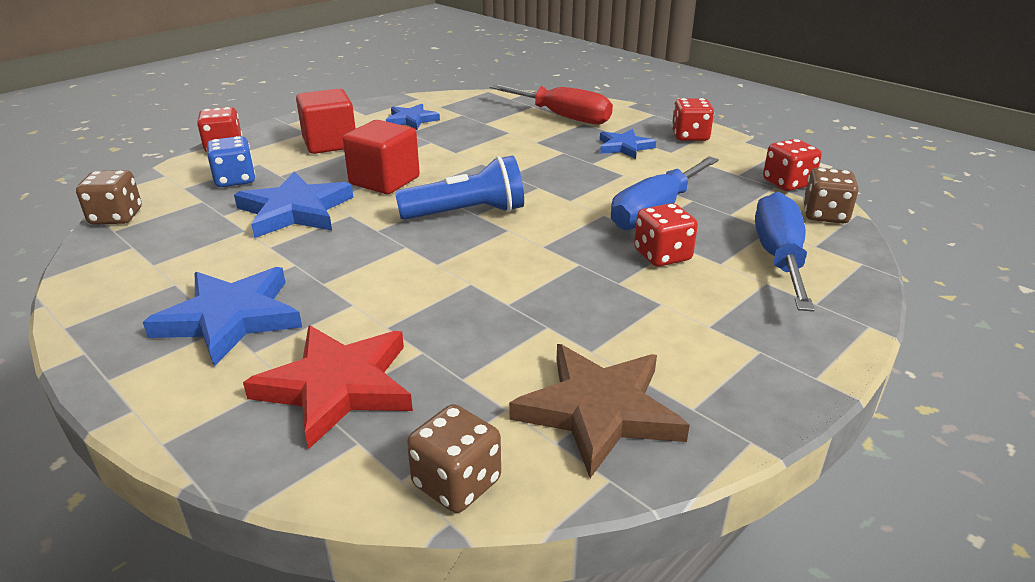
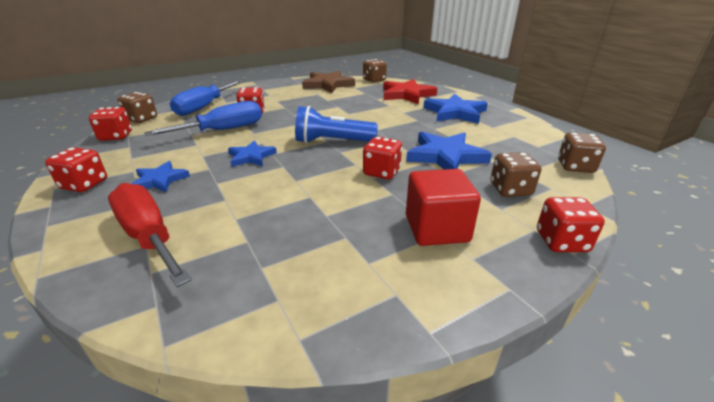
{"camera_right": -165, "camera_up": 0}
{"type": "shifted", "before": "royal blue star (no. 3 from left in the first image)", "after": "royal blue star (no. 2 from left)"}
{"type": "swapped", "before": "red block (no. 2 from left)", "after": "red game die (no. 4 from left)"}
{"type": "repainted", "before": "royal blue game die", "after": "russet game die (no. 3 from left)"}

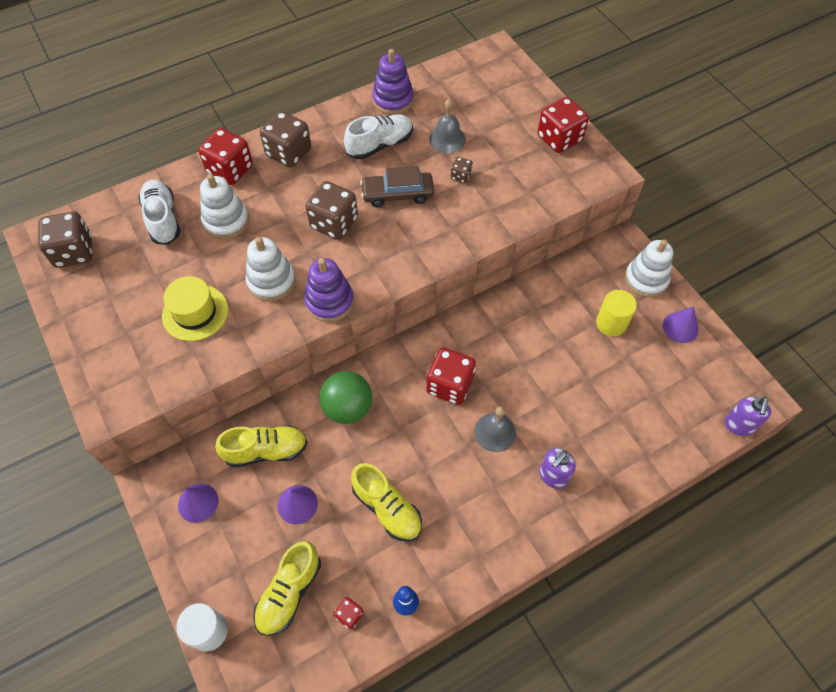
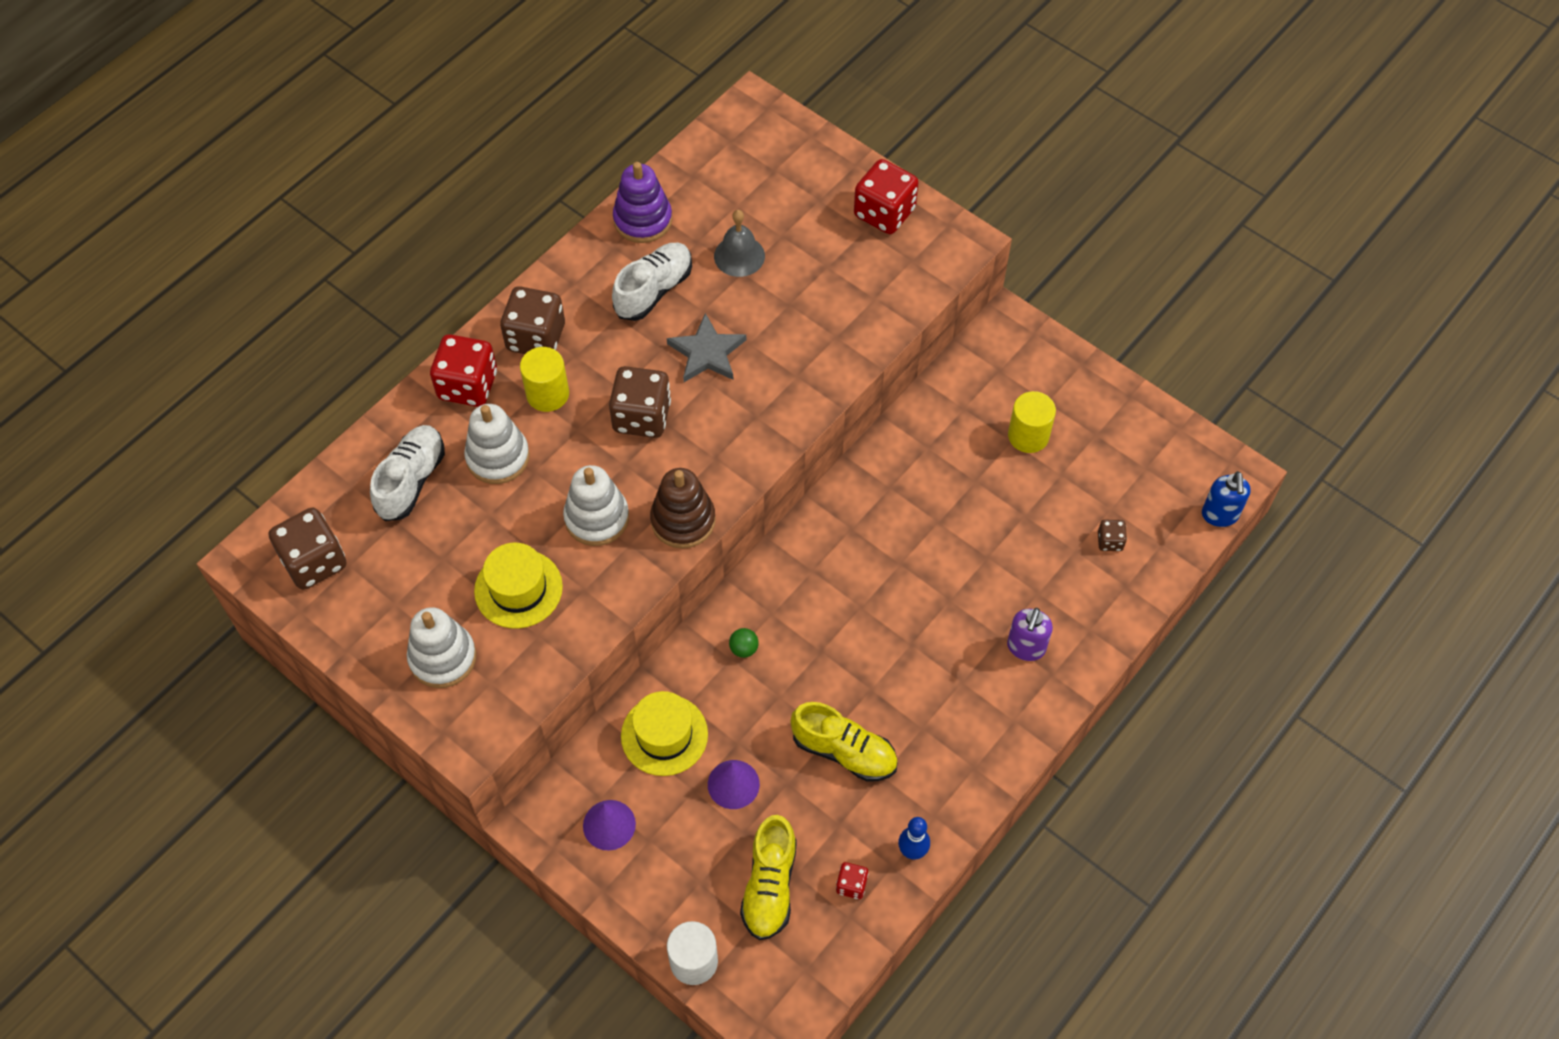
{"camera_right": -20, "camera_up": 0}
{"type": "gone", "before": "red game die (no. 3 from left)"}
{"type": "gone", "before": "grey bell (no. 2 from left)"}
{"type": "gone", "before": "royal purple cone (no. 3 from left)"}
{"type": "new", "after": "bright yellow cylinder shape (no. 1 from left)"}
{"type": "shifted", "before": "russet game die (no. 4 from left)"}
{"type": "shifted", "before": "white ring stacker (no. 3 from left in the first image)", "after": "white ring stacker (no. 1 from left)"}
{"type": "swapped", "before": "bright yellow lace-up shoe (no. 1 from left)", "after": "bright yellow tall hat (no. 2 from left)"}
{"type": "swapped", "before": "russet automobile", "after": "grey star"}
{"type": "repainted", "before": "royal purple ring stacker (no. 1 from left)", "after": "russet ring stacker"}
{"type": "repainted", "before": "royal purple soap dispenser (no. 2 from left)", "after": "royal blue soap dispenser"}
{"type": "rotated", "before": "white lace-up shoe (no. 1 from left)", "turn": 60}
{"type": "scaled", "before": "leaf-green sphere", "scale": 0.43}

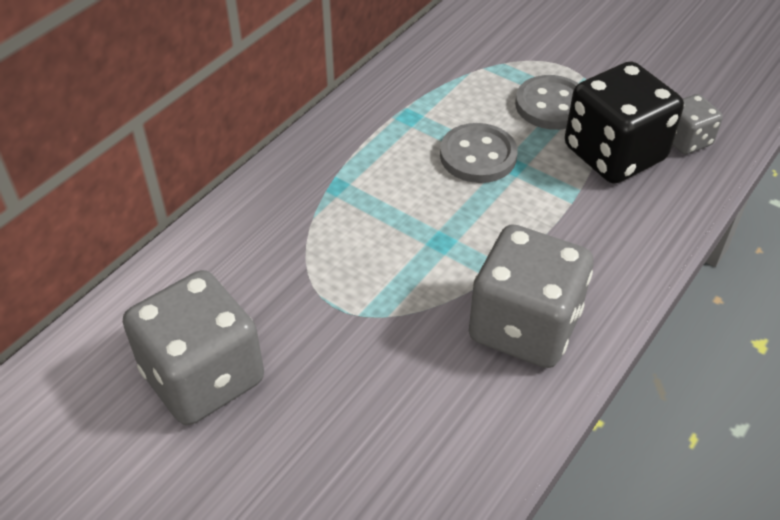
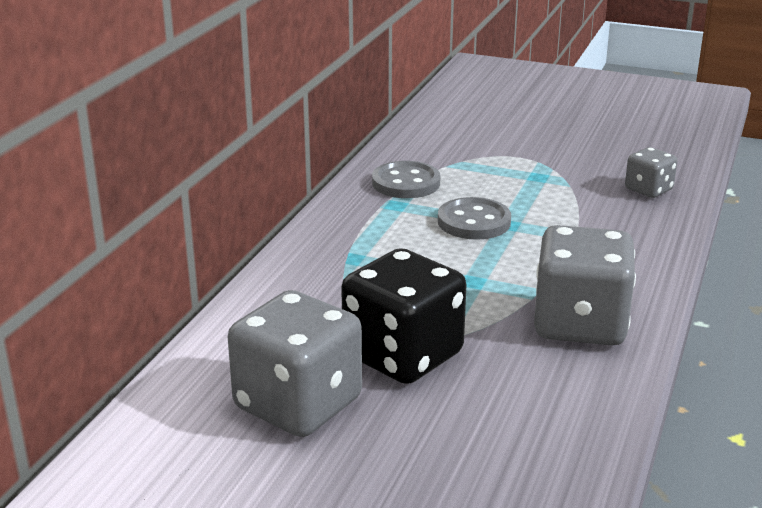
{"camera_right": -15, "camera_up": -20}
{"type": "shifted", "before": "grey button (no. 2 from left in the first image)", "after": "grey button (no. 1 from left)"}
{"type": "shifted", "before": "jet-black game die"}

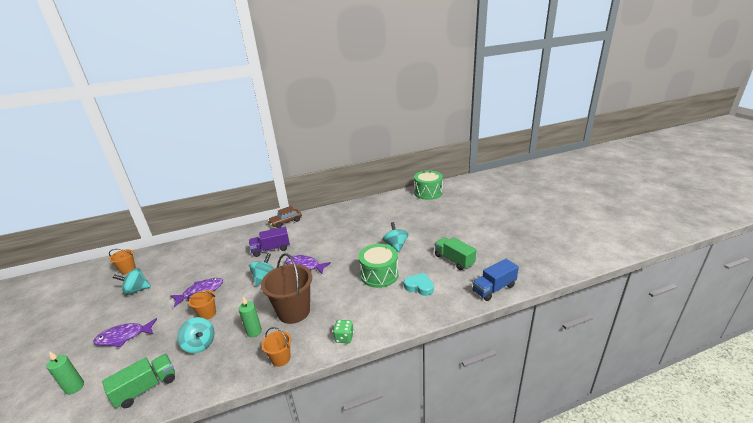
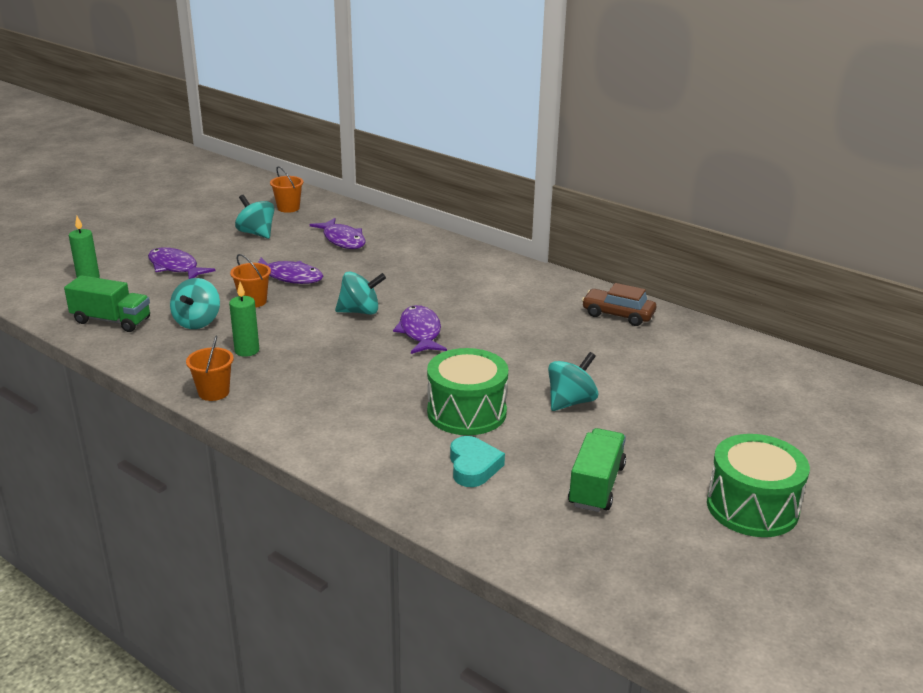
{"camera_right": 55, "camera_up": 0}
{"type": "gone", "before": "royal purple toy truck"}
{"type": "gone", "before": "russet sand bucket"}
{"type": "gone", "before": "leaf-green game die"}
{"type": "gone", "before": "royal blue toy truck"}
{"type": "new", "after": "royal purple fish (no. 3 from left)"}
{"type": "shifted", "before": "russet automobile"}
{"type": "shifted", "before": "leaf-green toy drum (no. 2 from left)"}

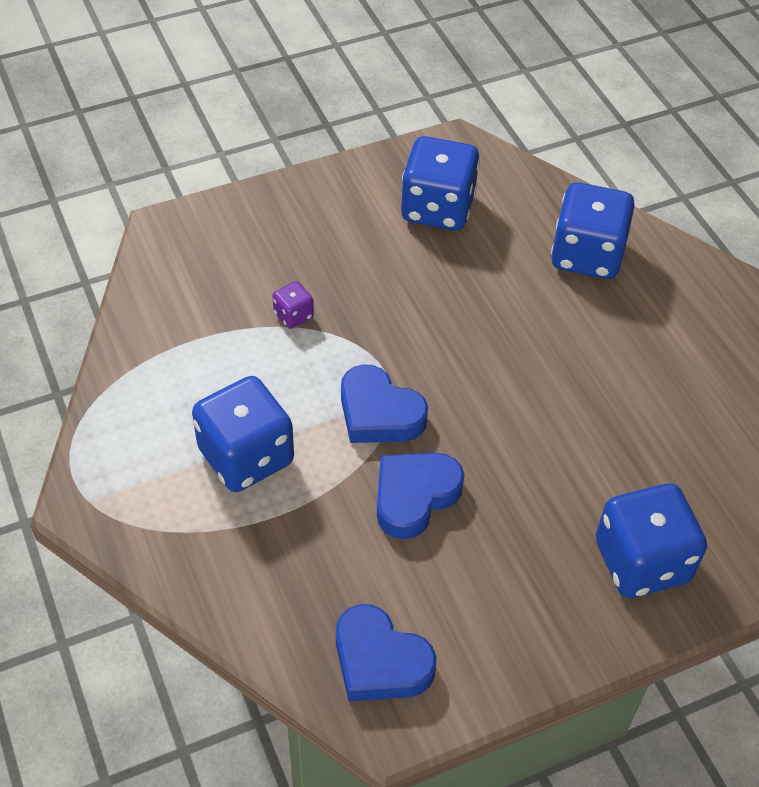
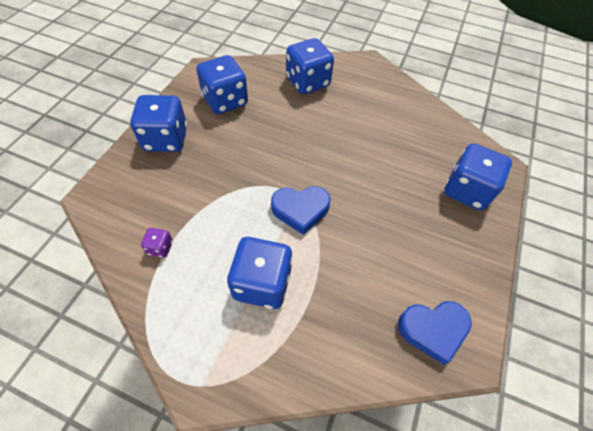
{"camera_right": -45, "camera_up": 5}
{"type": "gone", "before": "royal blue heart shape (no. 3 from left)"}
{"type": "new", "after": "royal blue game die (no. 1 from left)"}
{"type": "shifted", "before": "royal purple game die"}

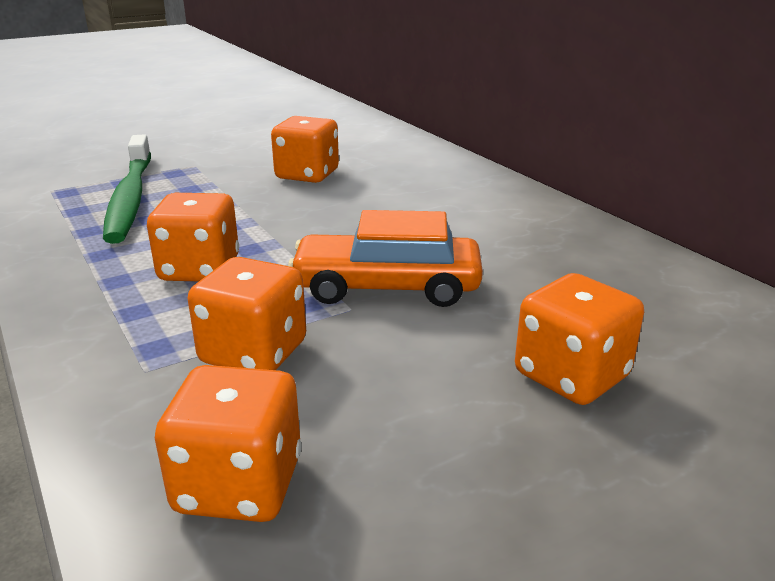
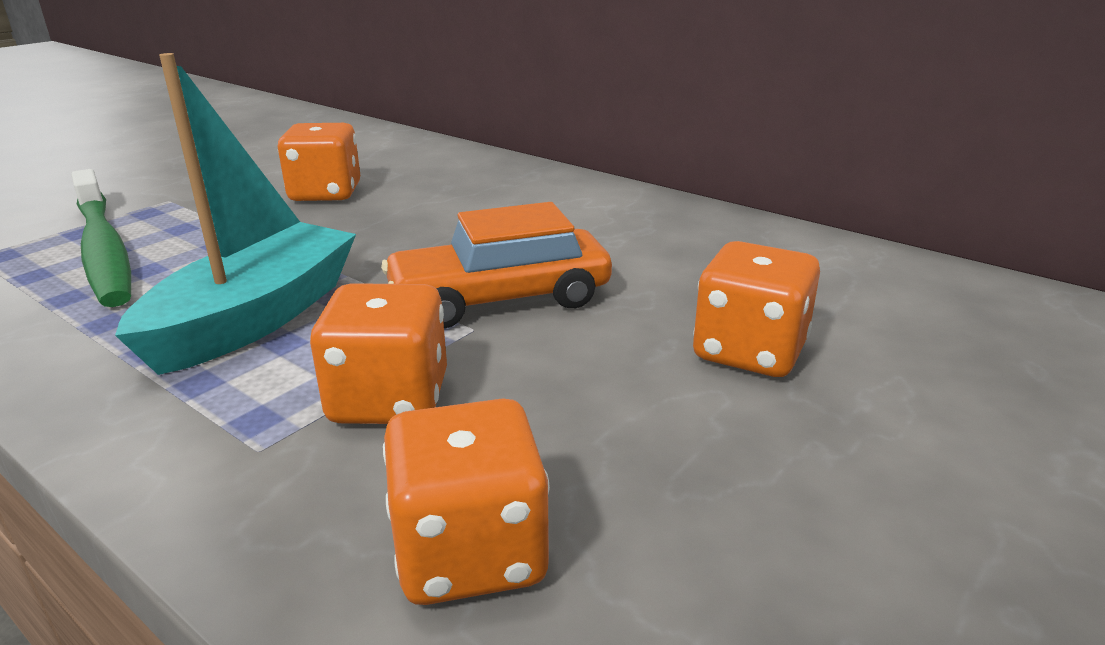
{"camera_right": -20, "camera_up": 0}
{"type": "swapped", "before": "bright orange game die (no. 1 from left)", "after": "turquoise sailboat"}

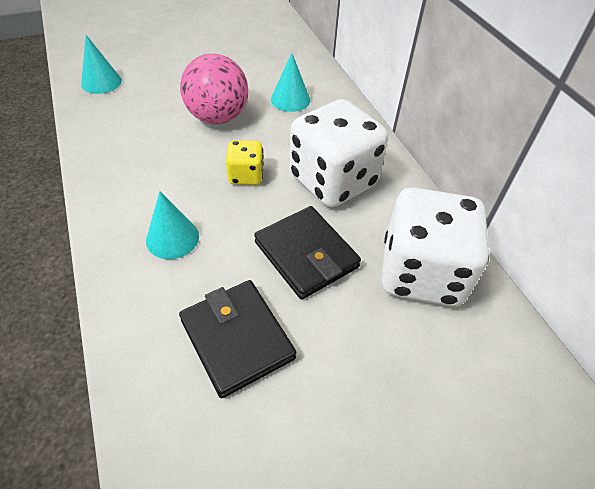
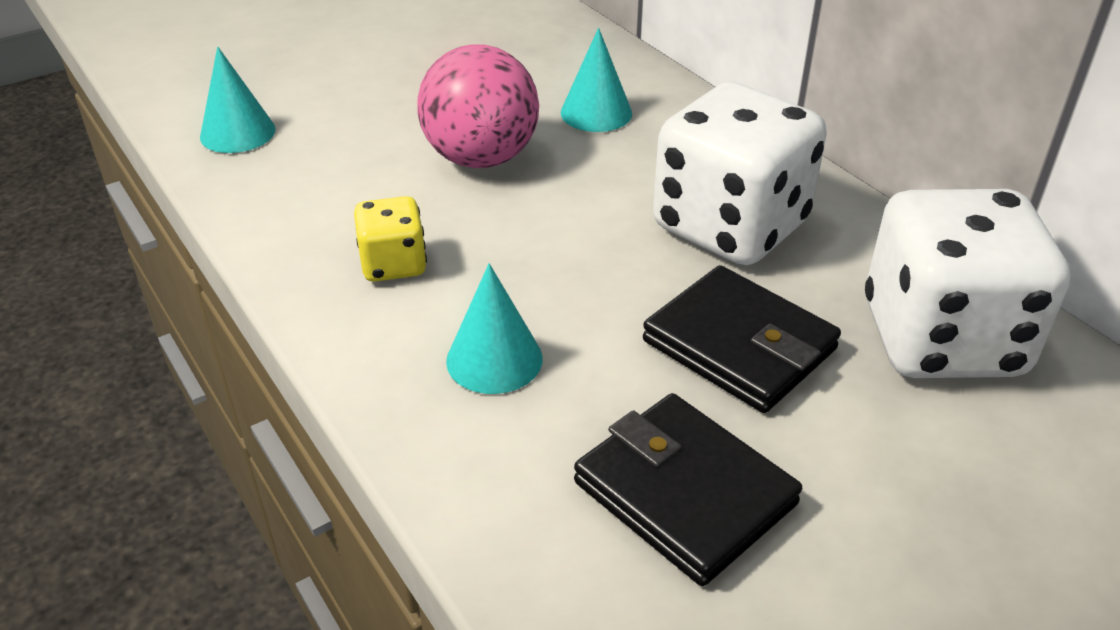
{"camera_right": -10, "camera_up": -10}
{"type": "shifted", "before": "bright yellow game die"}

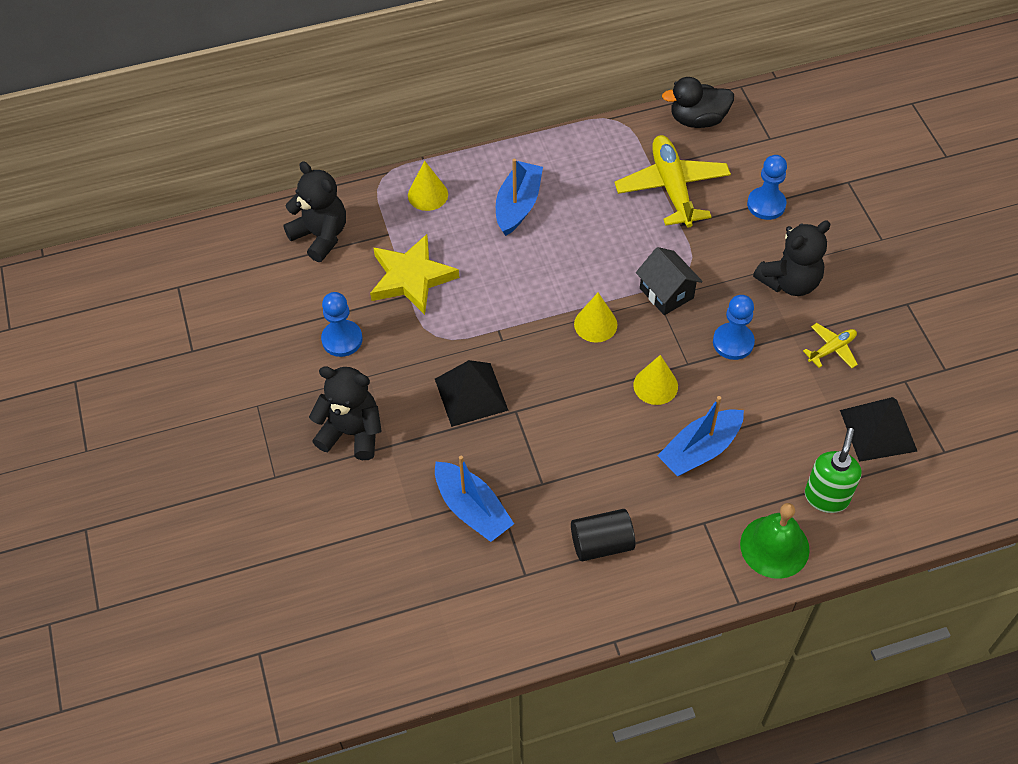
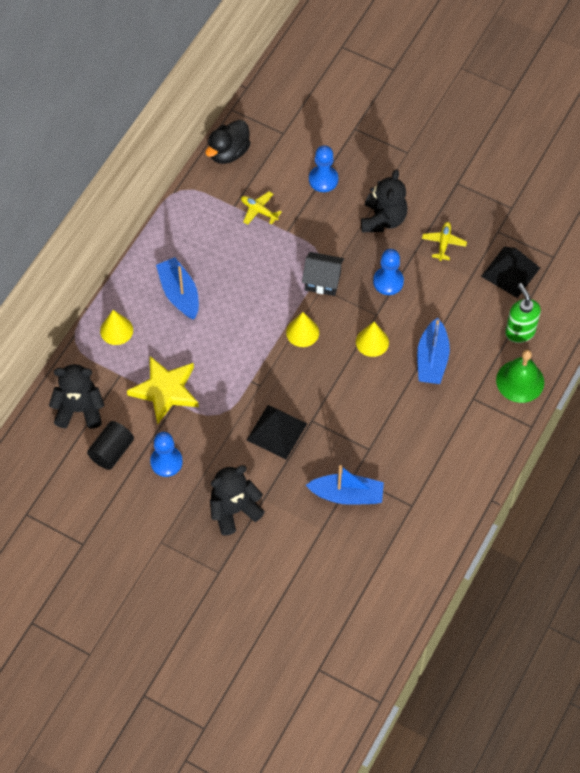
{"camera_right": -45, "camera_up": 5}
{"type": "shifted", "before": "jet-black cylinder shape"}
{"type": "scaled", "before": "bright yellow plane (no. 1 from left)", "scale": 0.49}

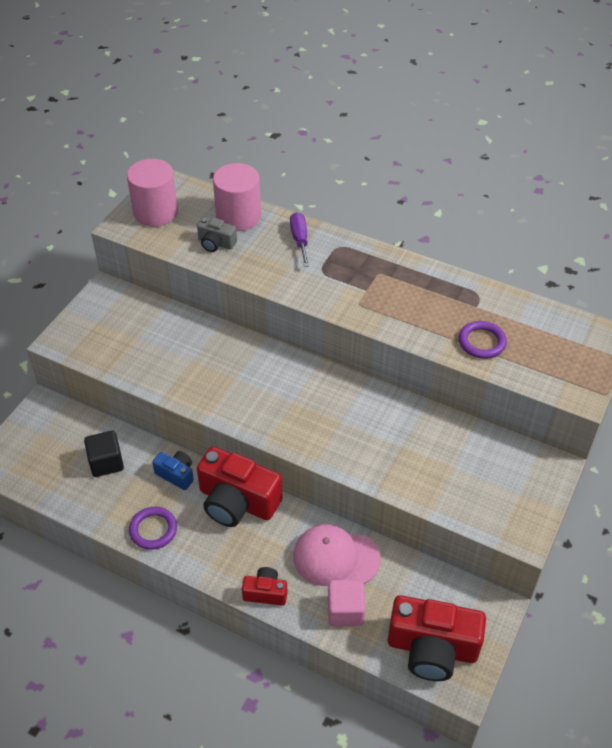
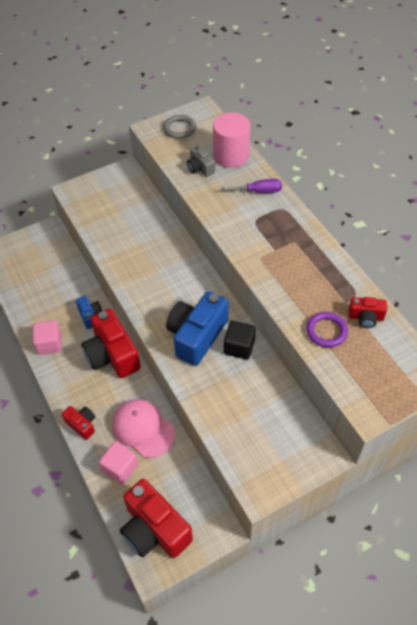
{"camera_right": 35, "camera_up": 5}
{"type": "new", "after": "royal blue photo camera (no. 2 from left)"}
{"type": "new", "after": "red photo camera (no. 4 from left)"}
{"type": "shifted", "before": "jet-black block"}
{"type": "swapped", "before": "rosy cylinder shape (no. 1 from left)", "after": "grey torus"}
{"type": "swapped", "before": "royal purple torus (no. 1 from left)", "after": "rosy block (no. 1 from left)"}
{"type": "rotated", "before": "royal purple hand screwdriver", "turn": 60}

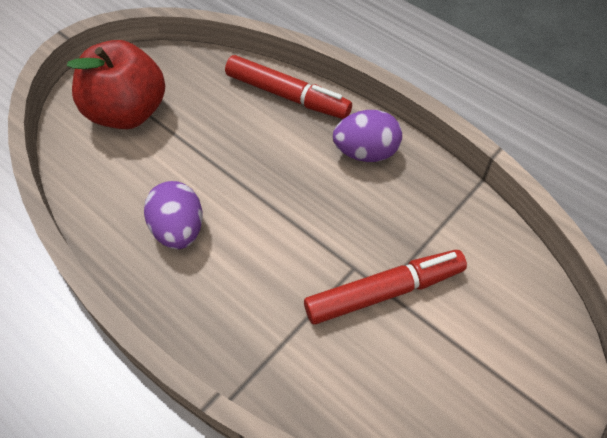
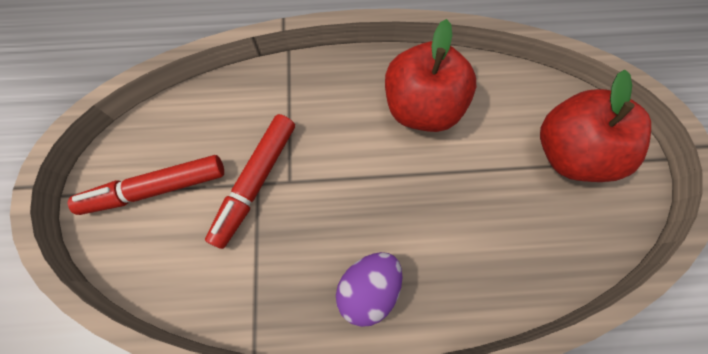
{"camera_right": 135, "camera_up": 15}
{"type": "shifted", "before": "red marker pen (no. 1 from left)"}
{"type": "swapped", "before": "royal purple toy egg (no. 1 from left)", "after": "red toy apple (no. 1 from left)"}

